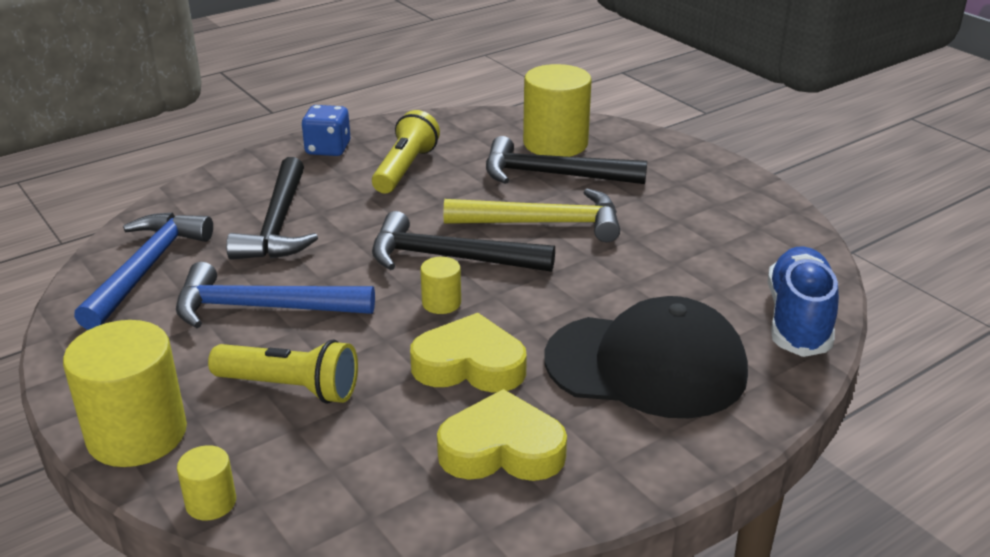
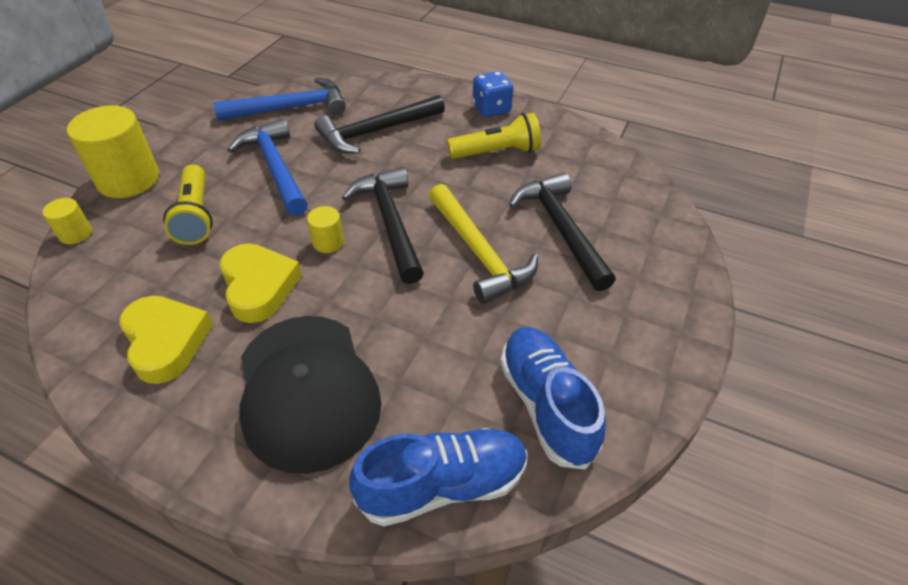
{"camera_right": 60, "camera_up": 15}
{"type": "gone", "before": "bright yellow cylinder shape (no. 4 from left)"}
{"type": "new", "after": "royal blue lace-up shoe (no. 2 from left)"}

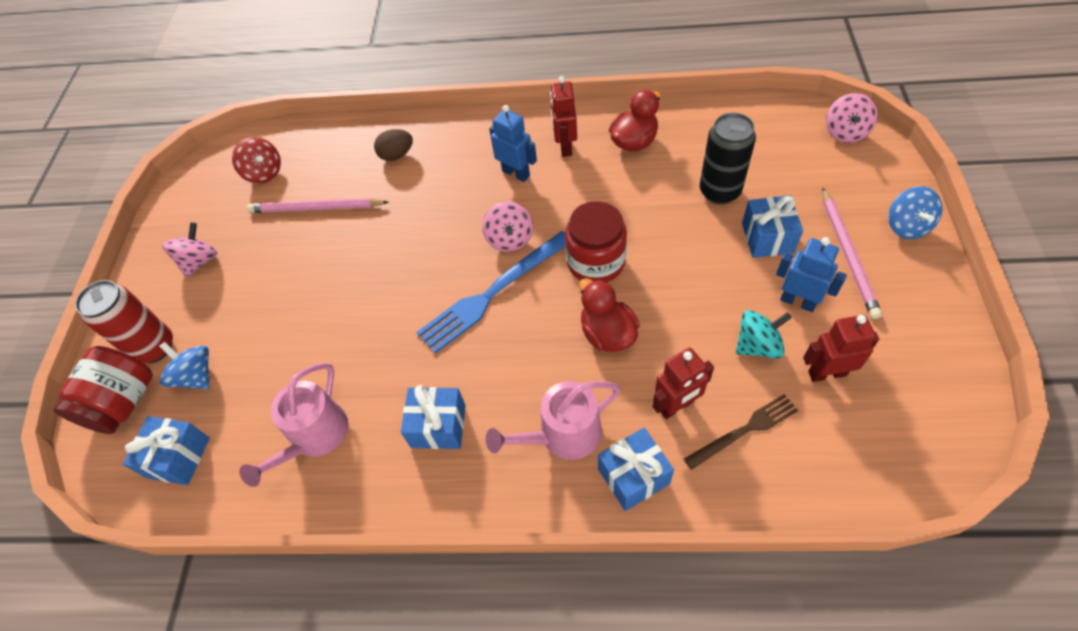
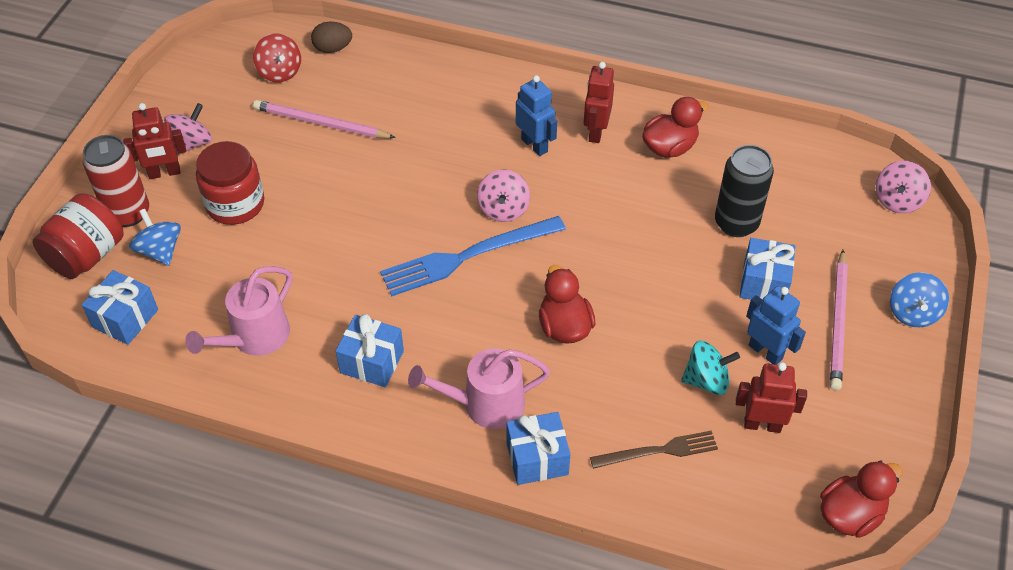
{"camera_right": 10, "camera_up": -5}
{"type": "new", "after": "red duck (no. 3 from left)"}
{"type": "shifted", "before": "russet toy egg"}
{"type": "shifted", "before": "red jar (no. 2 from left)"}
{"type": "shifted", "before": "red robot figure (no. 2 from left in the first image)", "after": "red robot figure (no. 1 from left)"}

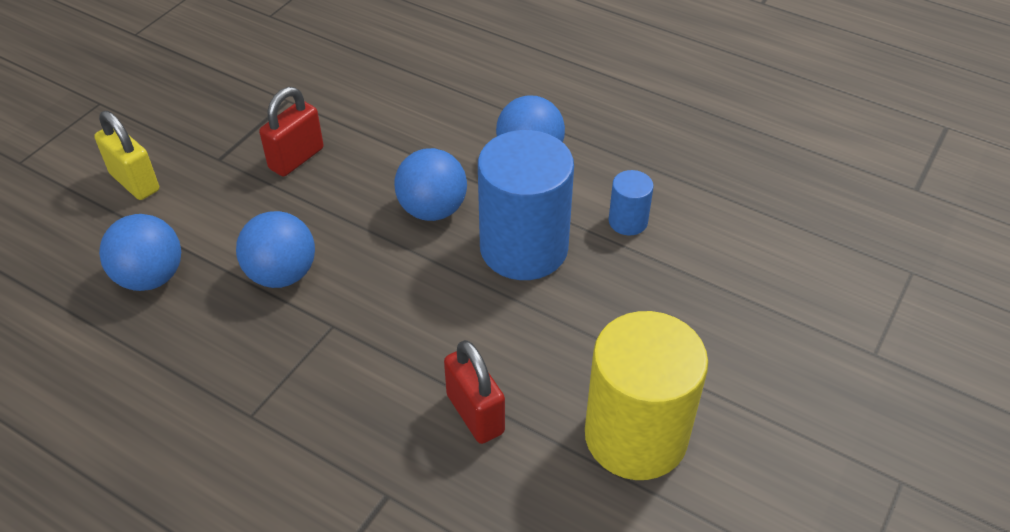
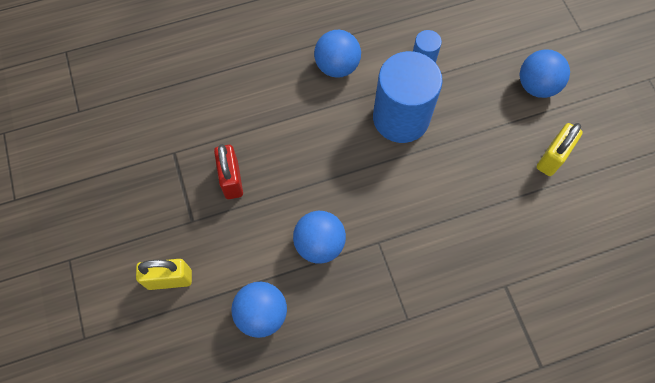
{"camera_right": -50, "camera_up": 20}
{"type": "gone", "before": "red small lock (no. 2 from left)"}
{"type": "shifted", "before": "royal blue sphere (no. 3 from left in the first image)", "after": "royal blue sphere (no. 4 from left)"}
{"type": "swapped", "before": "bright yellow cylinder shape", "after": "bright yellow small lock (no. 2 from left)"}

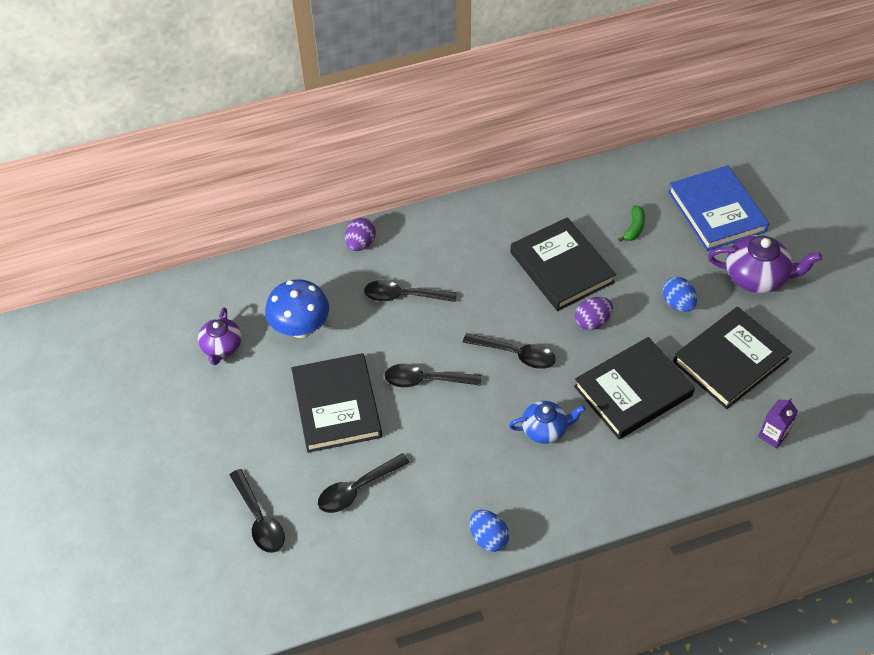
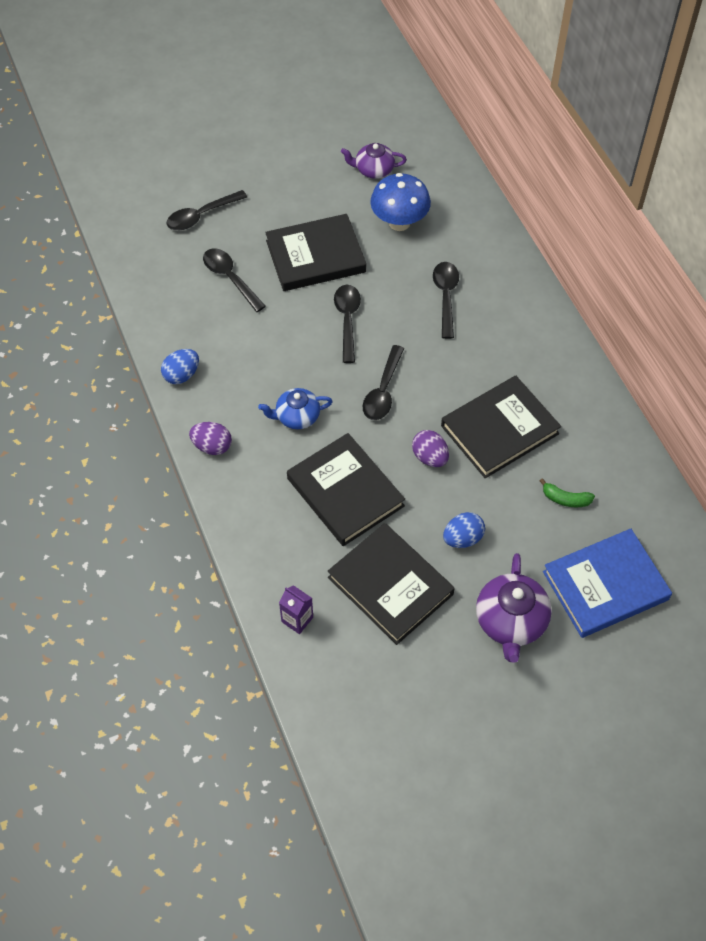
{"camera_right": 85, "camera_up": 5}
{"type": "shifted", "before": "royal purple toy egg (no. 1 from left)"}
{"type": "rotated", "before": "royal blue china teapot", "turn": 90}

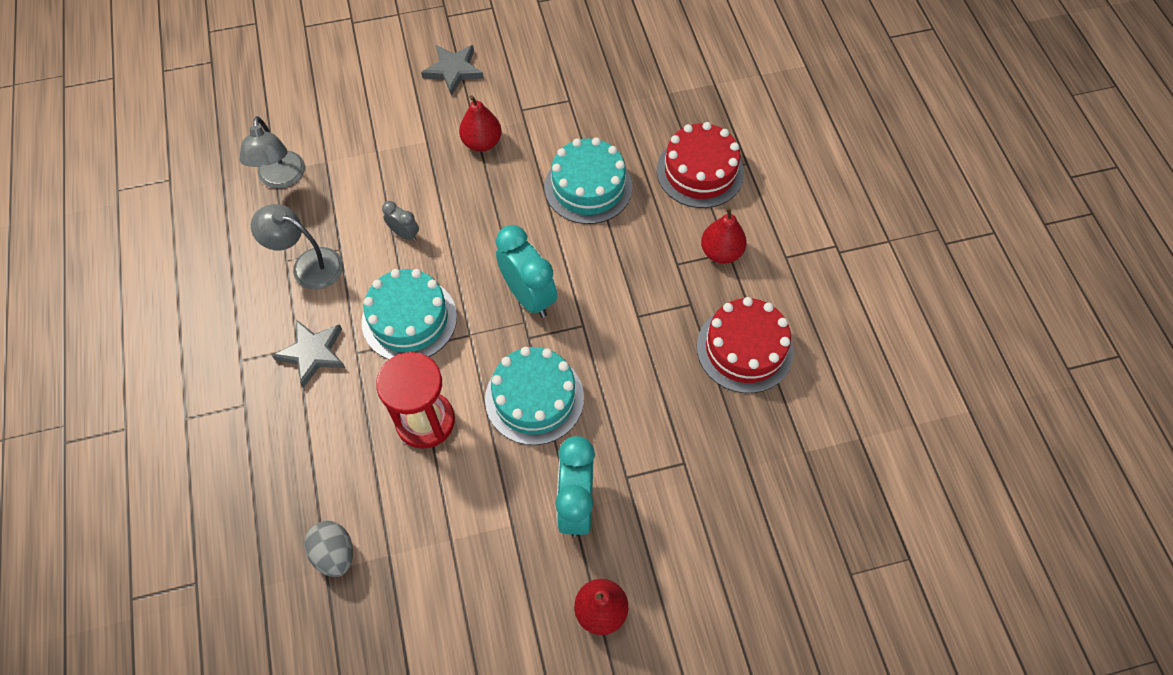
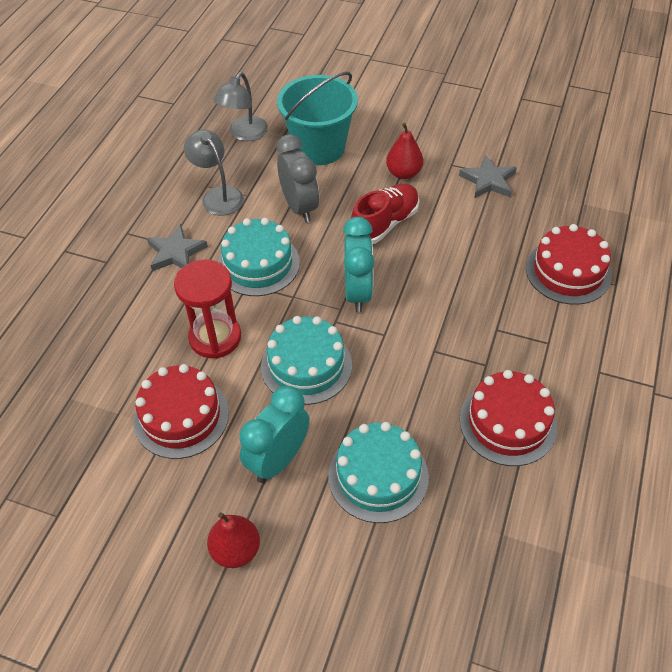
{"camera_right": 35, "camera_up": -10}
{"type": "gone", "before": "grey toy egg"}
{"type": "gone", "before": "red toy pear (no. 3 from left)"}
{"type": "new", "after": "red gateau (no. 1 from left)"}
{"type": "new", "after": "turquoise sand bucket"}
{"type": "new", "after": "red lace-up shoe"}
{"type": "shifted", "before": "grey star (no. 2 from left)"}
{"type": "shifted", "before": "turquoise gateau (no. 3 from left)"}
{"type": "scaled", "before": "grey clock", "scale": 1.97}

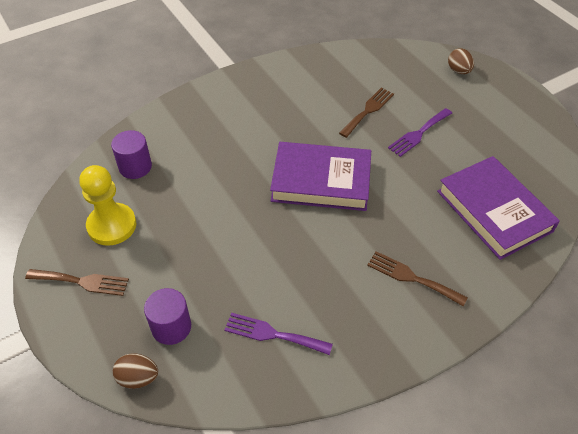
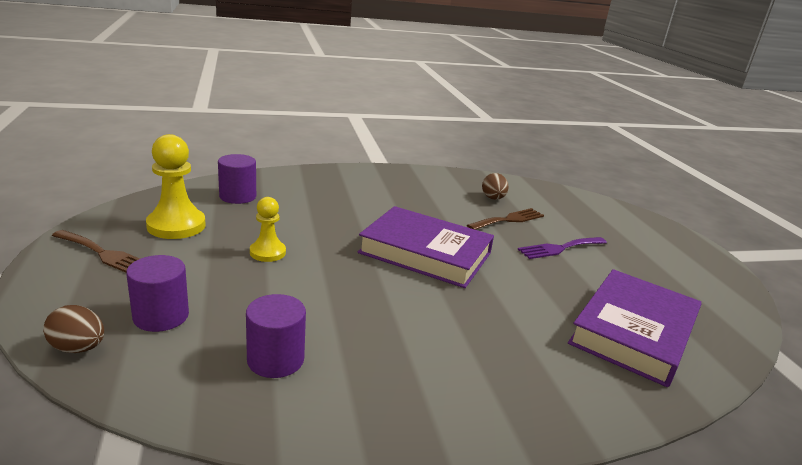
{"camera_right": 15, "camera_up": -25}
{"type": "gone", "before": "russet fork (no. 3 from left)"}
{"type": "new", "after": "bright yellow game pawn (no. 2 from left)"}
{"type": "shifted", "before": "russet toy egg (no. 2 from left)"}
{"type": "swapped", "before": "royal purple fork (no. 1 from left)", "after": "royal purple cylinder shape (no. 3 from left)"}
{"type": "rotated", "before": "royal purple book (no. 2 from left)", "turn": 45}

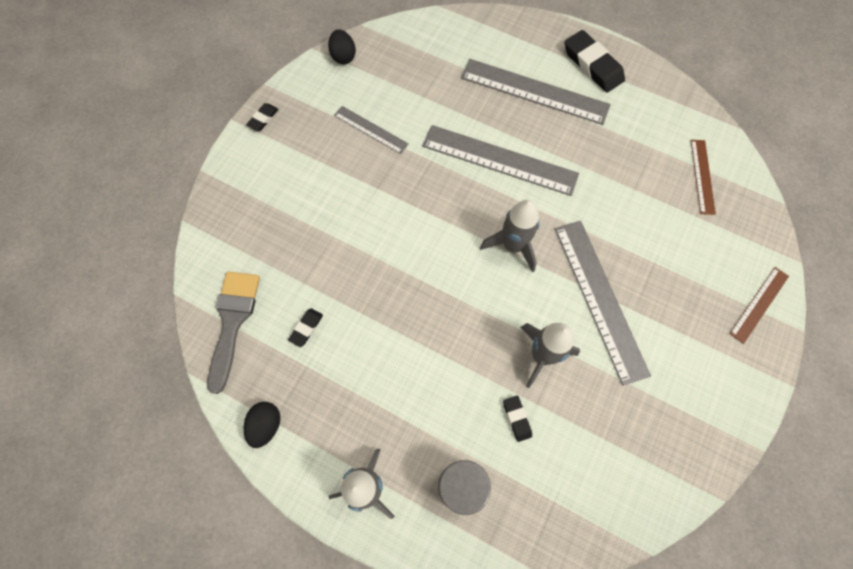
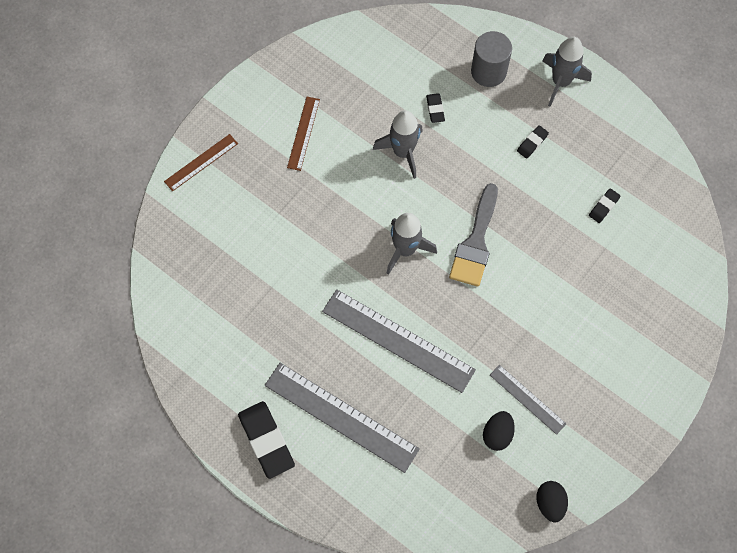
{"camera_right": -170, "camera_up": 0}
{"type": "gone", "before": "grey ruler (no. 4 from left)"}
{"type": "shifted", "before": "grey brush"}
{"type": "shifted", "before": "jet-black toy egg (no. 1 from left)"}
{"type": "shifted", "before": "jet-black gum eraser (no. 1 from left in the first image)", "after": "jet-black gum eraser (no. 3 from left)"}
{"type": "shifted", "before": "russet ruler (no. 1 from left in the first image)", "after": "russet ruler (no. 2 from left)"}

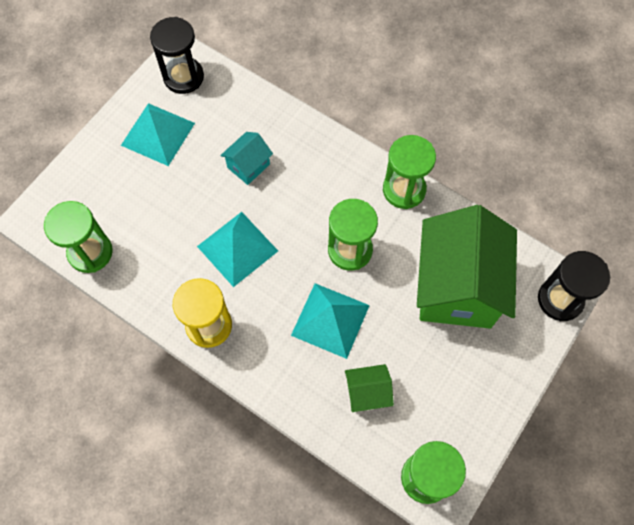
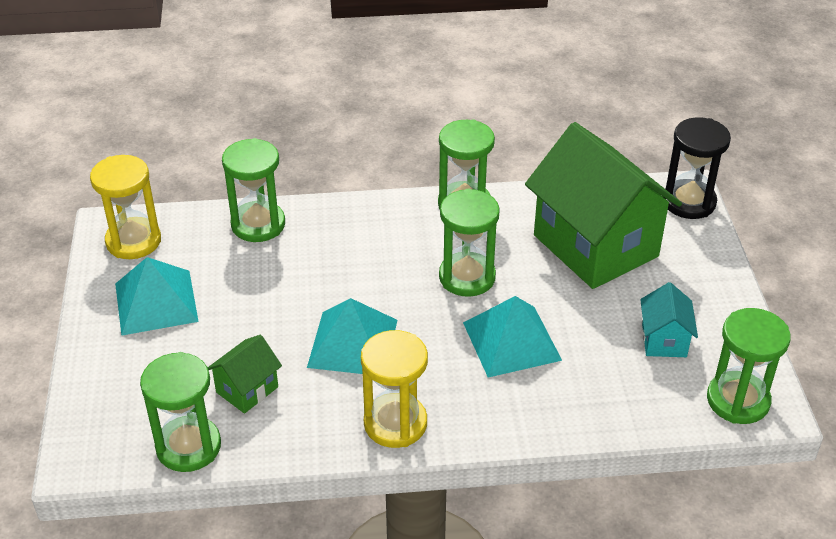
{"camera_right": -40, "camera_up": -25}
{"type": "new", "after": "leaf-green hourglass (no. 2 from left)"}
{"type": "shifted", "before": "turquoise toy house"}
{"type": "shifted", "before": "leaf-green toy house (no. 1 from left)"}
{"type": "repainted", "before": "jet-black hourglass (no. 1 from left)", "after": "bright yellow hourglass (no. 1 from left)"}

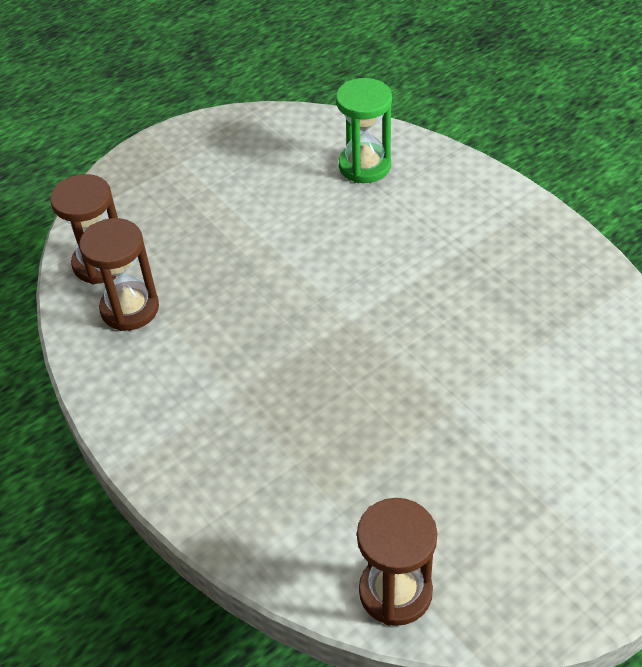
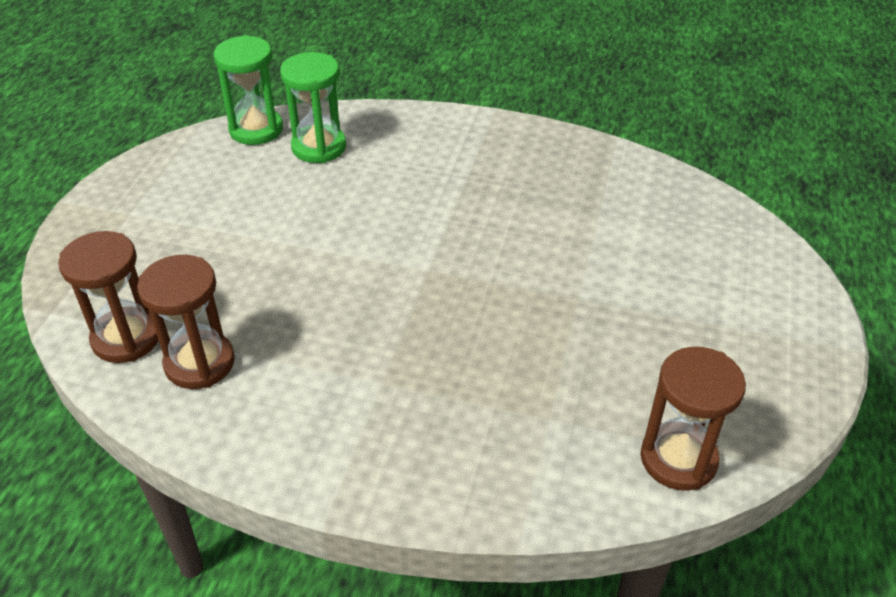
{"camera_right": -40, "camera_up": -5}
{"type": "new", "after": "leaf-green hourglass (no. 1 from left)"}

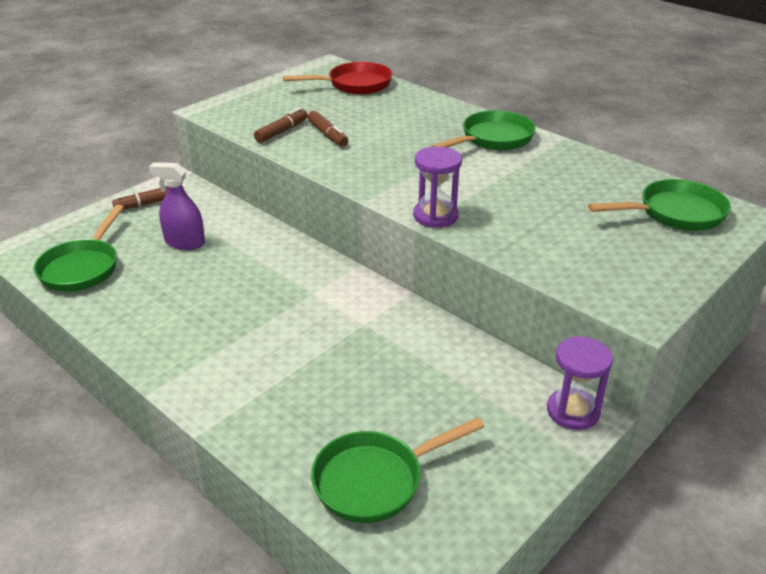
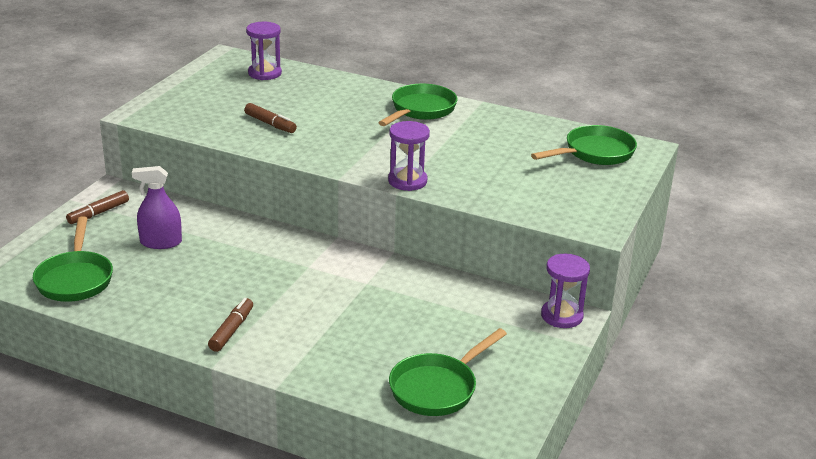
{"camera_right": -20, "camera_up": -5}
{"type": "shifted", "before": "russet marker pen (no. 2 from left)"}
{"type": "swapped", "before": "red skillet", "after": "royal purple hourglass (no. 1 from left)"}

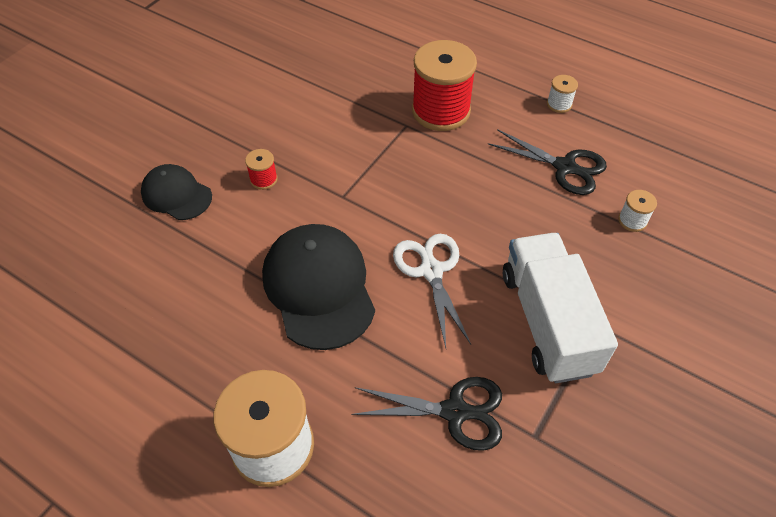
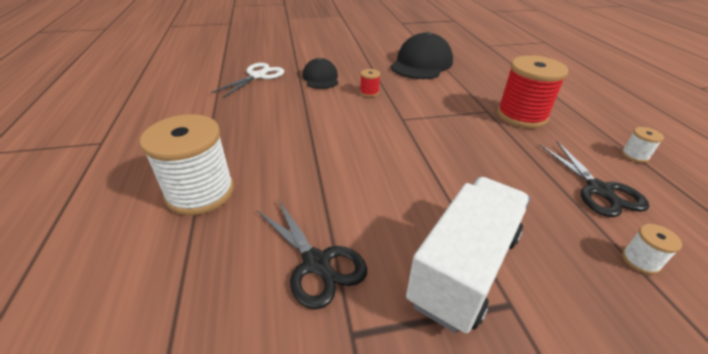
{"camera_right": 45, "camera_up": -15}
{"type": "shifted", "before": "jet-black peaked cap (no. 2 from left)"}
{"type": "shifted", "before": "white scissors"}

